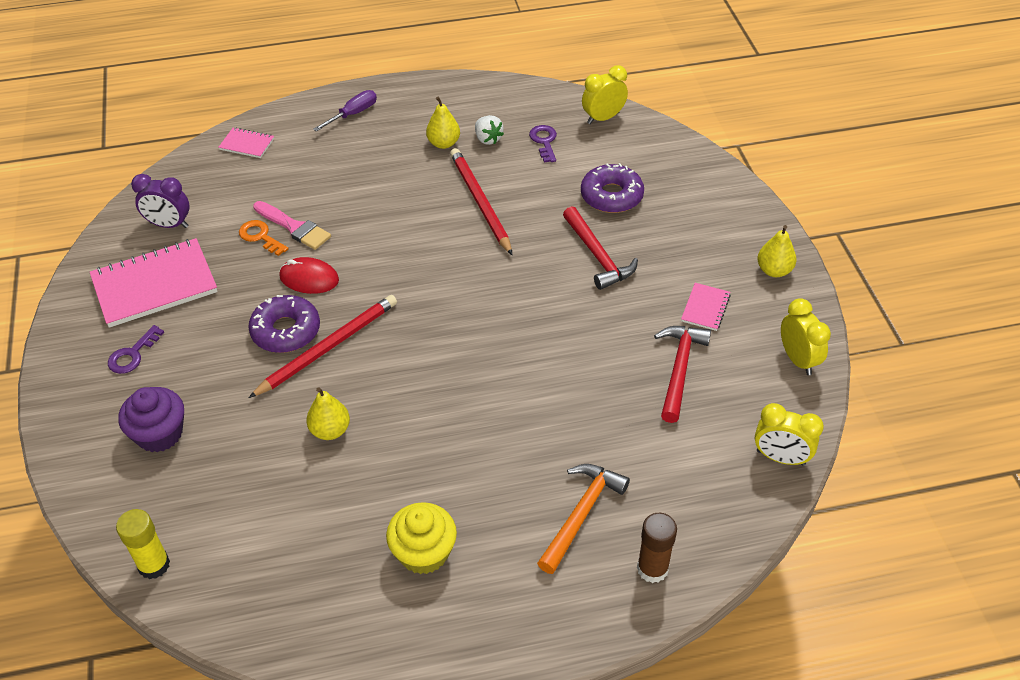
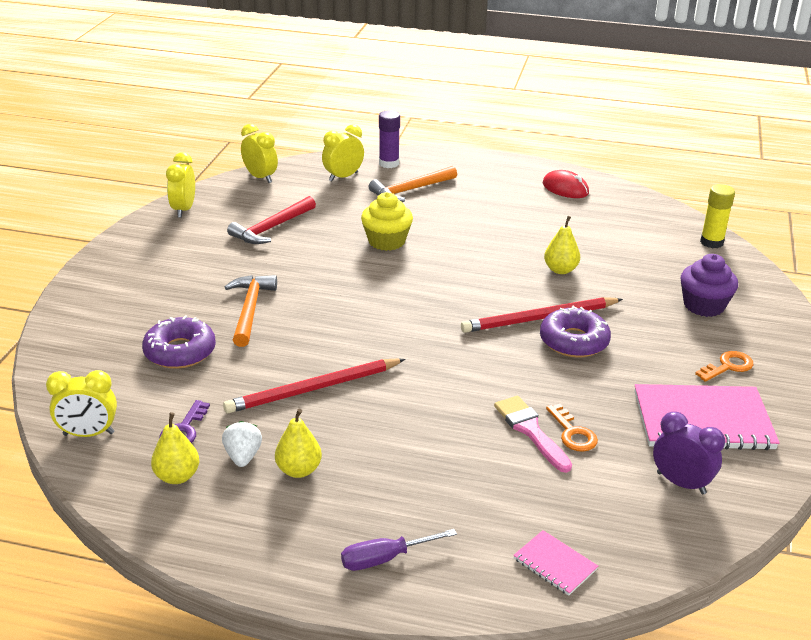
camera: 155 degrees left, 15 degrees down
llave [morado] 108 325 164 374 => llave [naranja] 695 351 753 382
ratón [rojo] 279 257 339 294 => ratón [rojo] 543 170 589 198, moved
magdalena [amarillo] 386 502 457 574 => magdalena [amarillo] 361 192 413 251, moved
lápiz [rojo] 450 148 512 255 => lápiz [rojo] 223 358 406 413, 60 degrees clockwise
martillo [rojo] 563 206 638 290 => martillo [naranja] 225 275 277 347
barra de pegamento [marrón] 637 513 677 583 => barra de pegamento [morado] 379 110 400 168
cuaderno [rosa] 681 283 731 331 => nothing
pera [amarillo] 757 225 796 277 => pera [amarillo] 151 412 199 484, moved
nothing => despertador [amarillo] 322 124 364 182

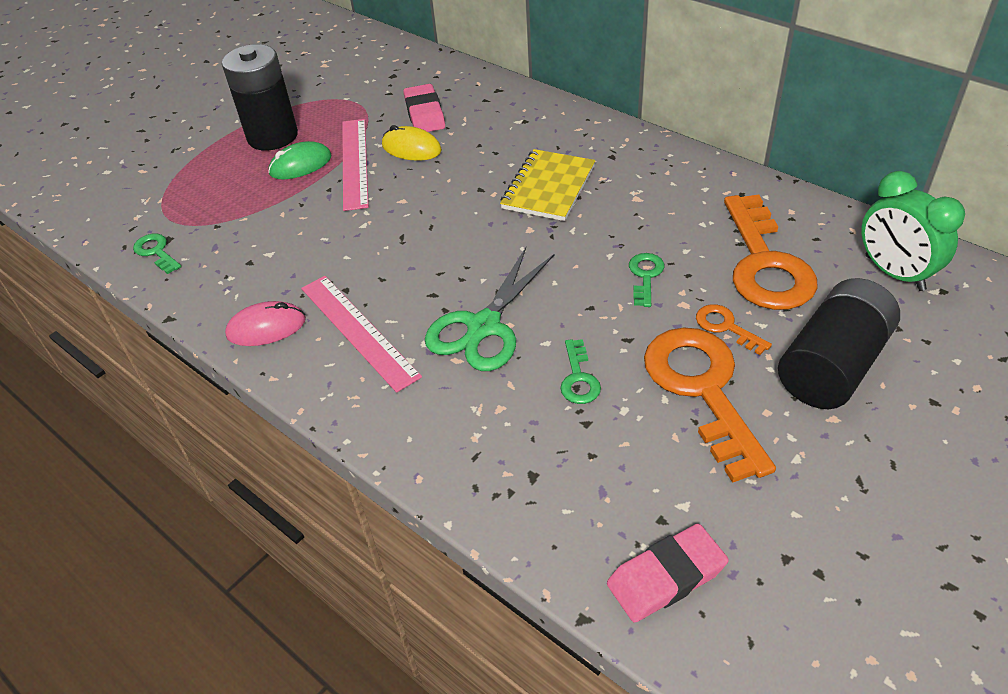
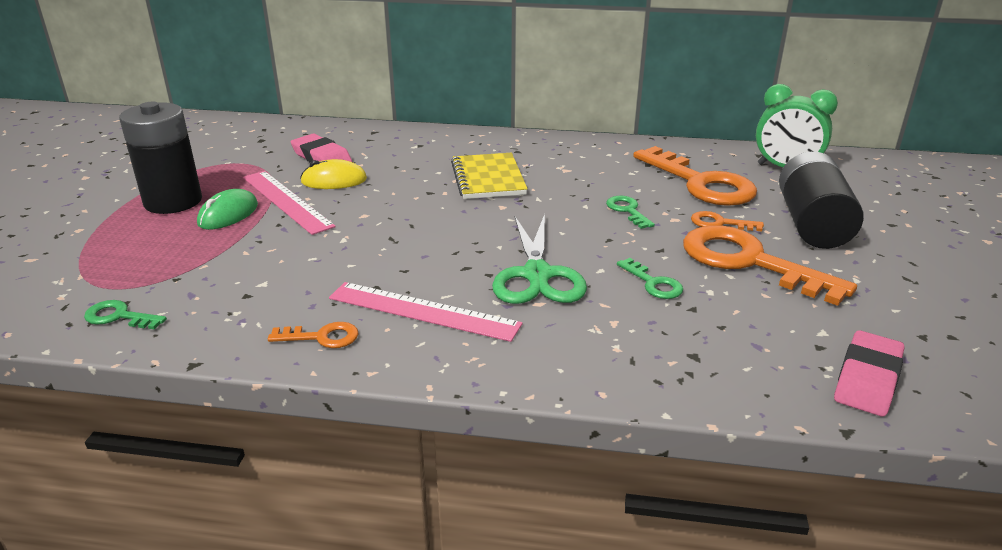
camera: 35 degrees left, 15 degrees down
ratón [rosa] 225 301 306 346 => llave [naranja] 268 322 359 348

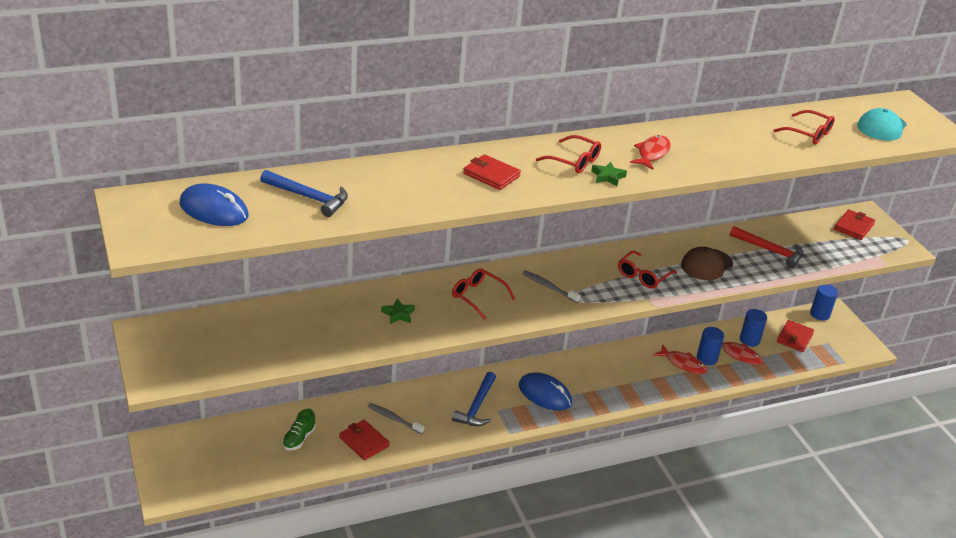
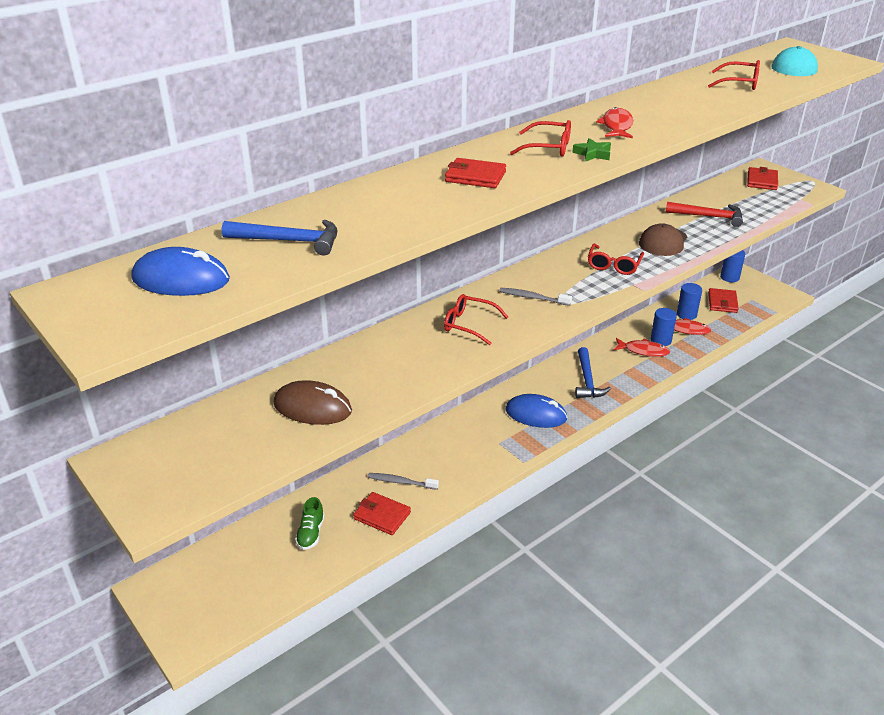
camera: 15 degrees left, 0 degrees up
estrella [verde] 381 299 415 324 => nothing
martillo [azul] 452 372 496 426 => martillo [azul] 575 347 611 398, moved
nothing => ratón [marrón] 273 380 352 425

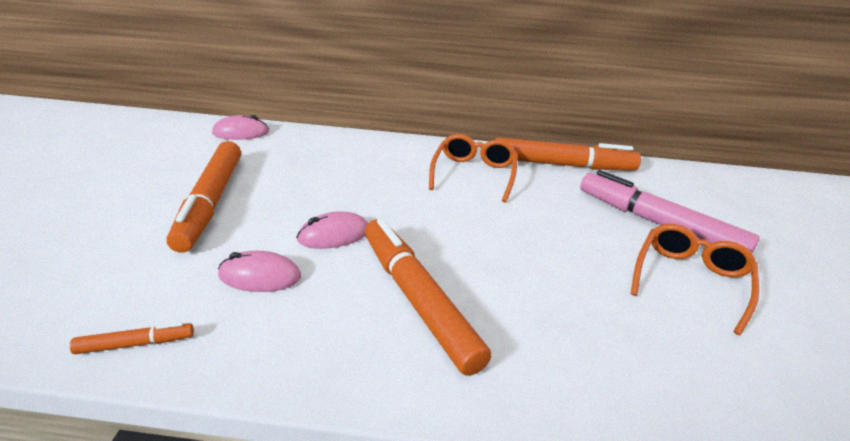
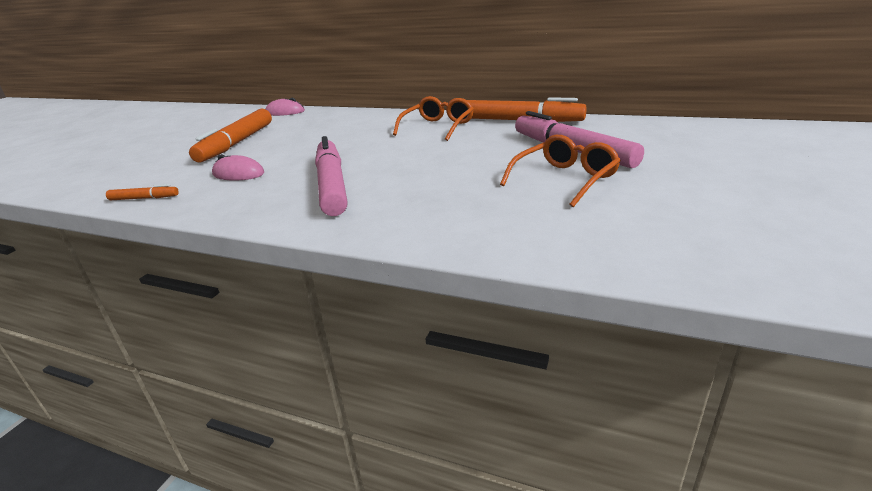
camera: 20 degrees right, 5 degrees down
ratón [rosa] 296 211 368 249 => nothing
rotulador [naranja] 365 218 491 376 => rotulador [rosa] 315 136 347 216

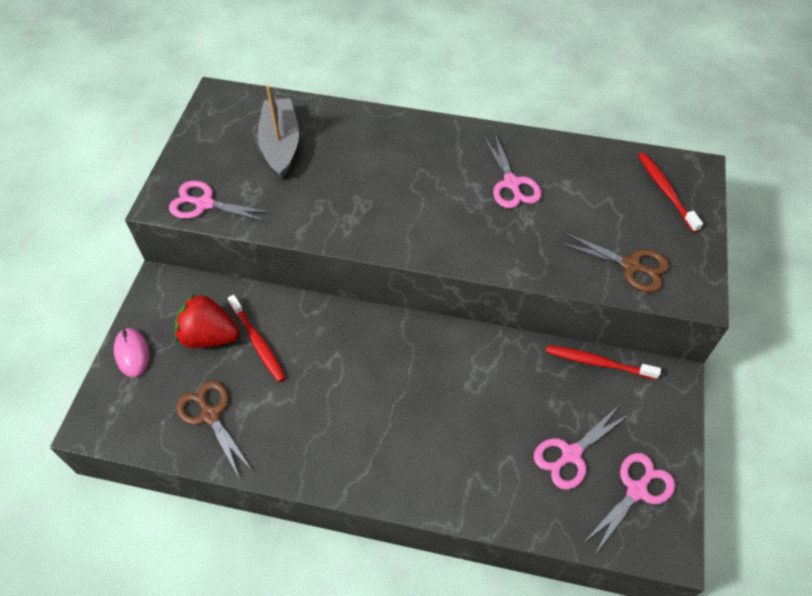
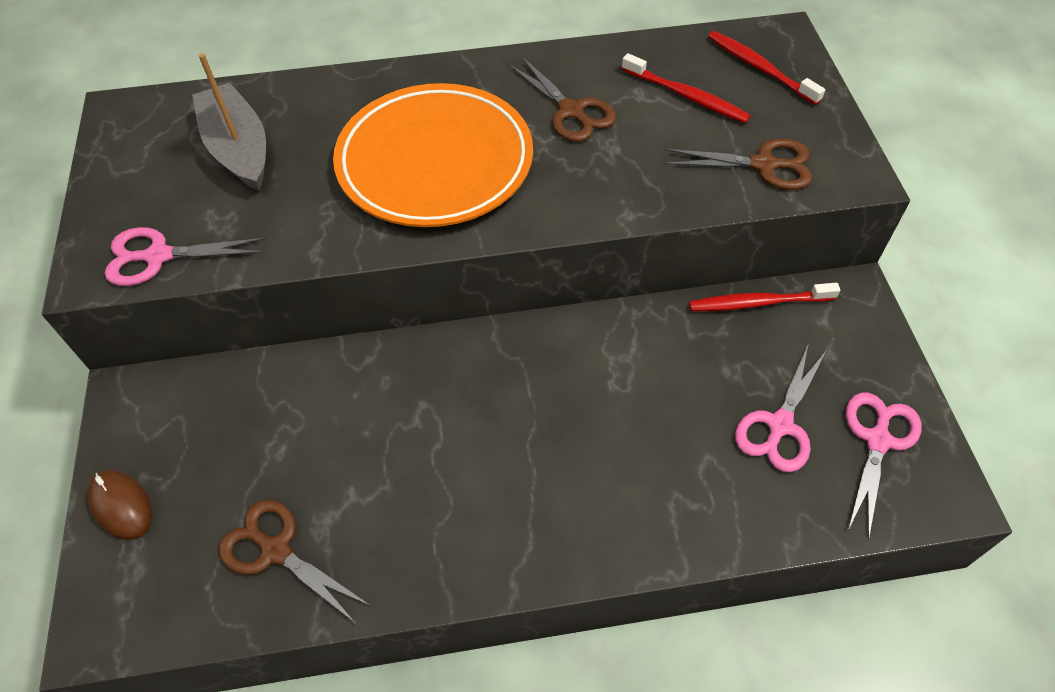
camera: 20 degrees left, 0 degrees up
ratón [rosa] 114 328 149 377 => ratón [marrón] 87 470 152 540
fresa [rojo] 175 294 240 348 => nothing
cepillo de dientes [rojo] 228 295 286 382 => cepillo de dientes [rojo] 622 53 751 123, moved
tijeras [rosa] 483 133 542 209 => tijeras [marrón] 508 57 616 142
nothing => plato [naranja] 333 83 533 227

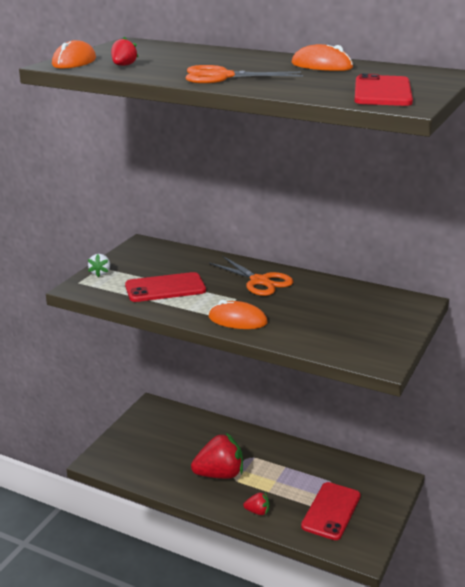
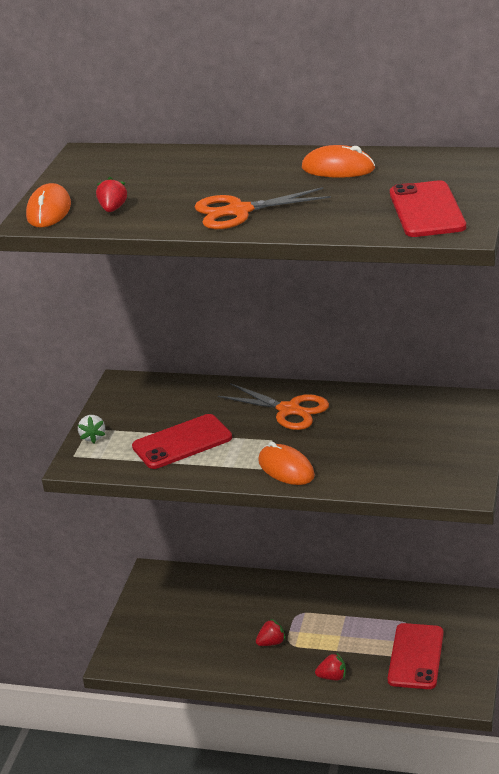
camera: 10 degrees left, 5 degrees up
fresa [rojo] 191 433 243 479 => fresa [rojo] 256 619 286 646, x0.47
ratón [naranja] 209 300 268 329 => ratón [naranja] 258 441 315 485, 45 degrees clockwise

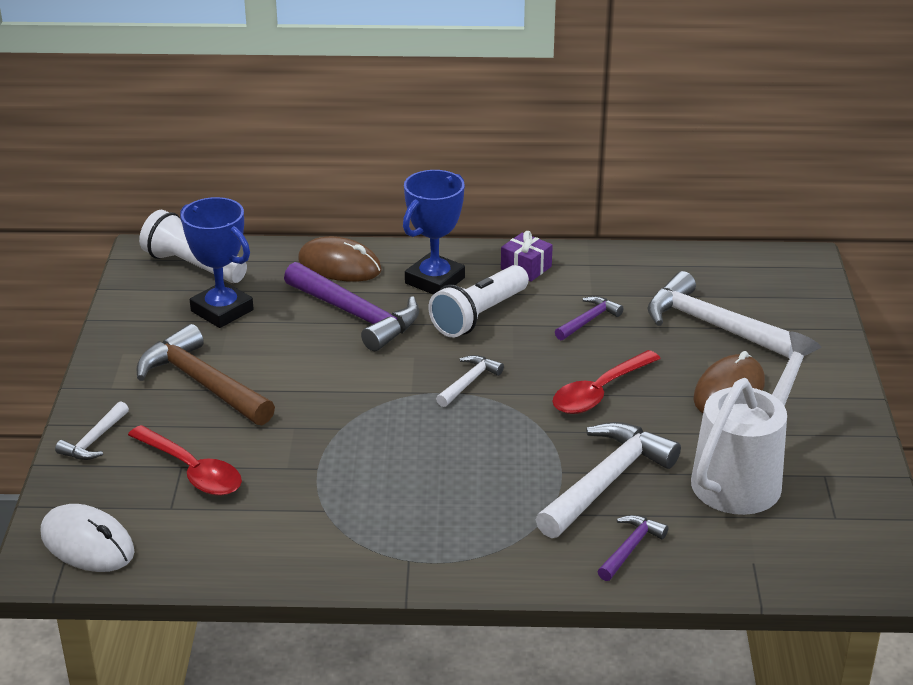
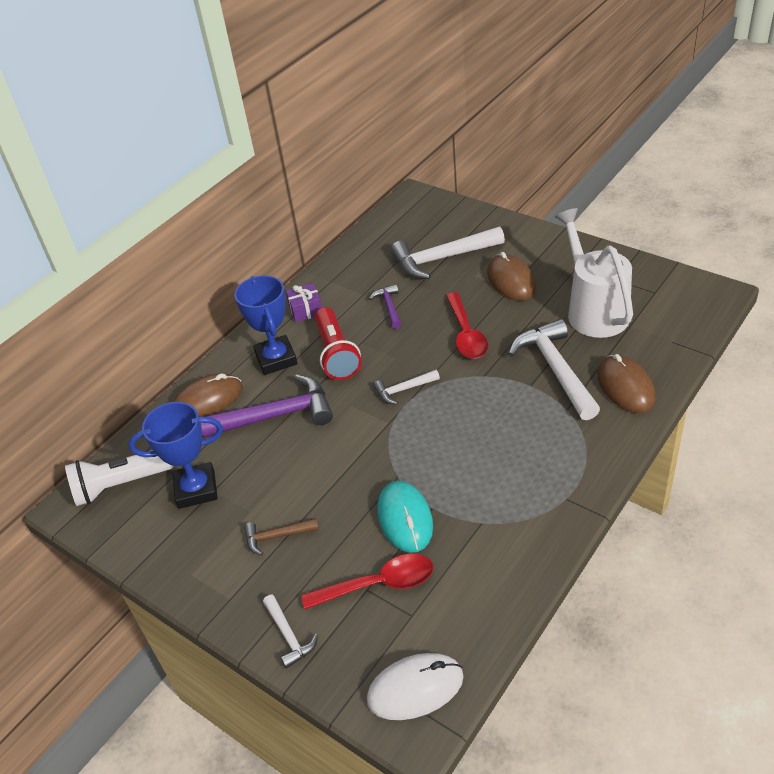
camera: 50 degrees left, 10 degrees up
martillo [marrón] 137 324 275 425 => martillo [marrón] 244 518 319 555, x0.51
lámpara de mano [blanco] 428 265 529 338 => lámpara de mano [rojo] 315 307 362 380
martillo [blanco] 436 355 504 407 => martillo [blanco] 374 370 440 404, 90 degrees counterclockwise
martillo [morado] 598 515 668 581 => ratón [marrón] 597 354 656 413
nothing => ratón [turquesa] 377 481 433 553

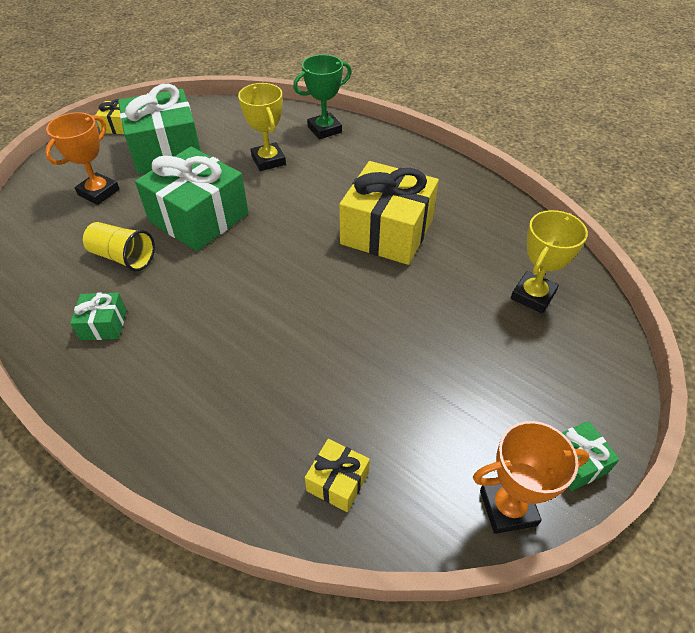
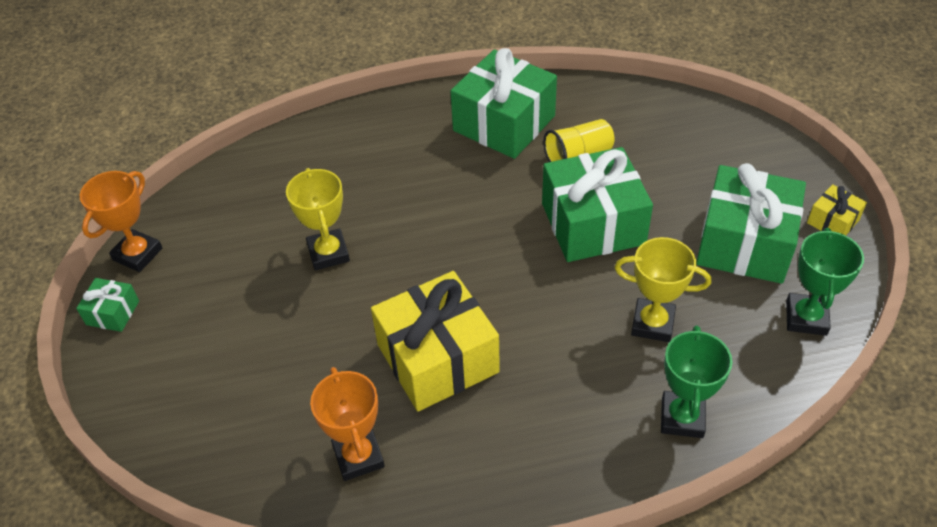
camera: 130 degrees right, 0 degrees up
trofeo [naranja] 45 112 120 205 => trofeo [naranja] 310 367 385 481, moved
regalo [verde] 70 293 127 340 => regalo [verde] 451 48 557 159, x2.20
regalo [amarillo] 305 439 370 512 => nothing
trofeo [amarillo] 511 210 588 314 => trofeo [amarillo] 286 168 350 270, moved
nothing => trofeo [verde] 786 228 864 336

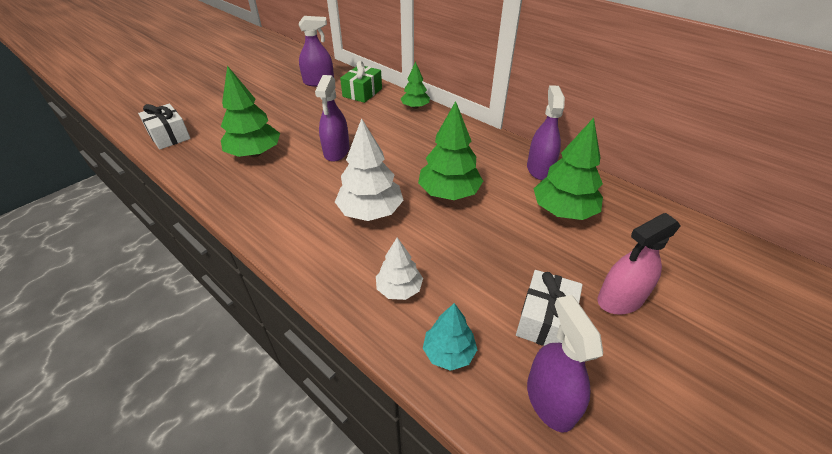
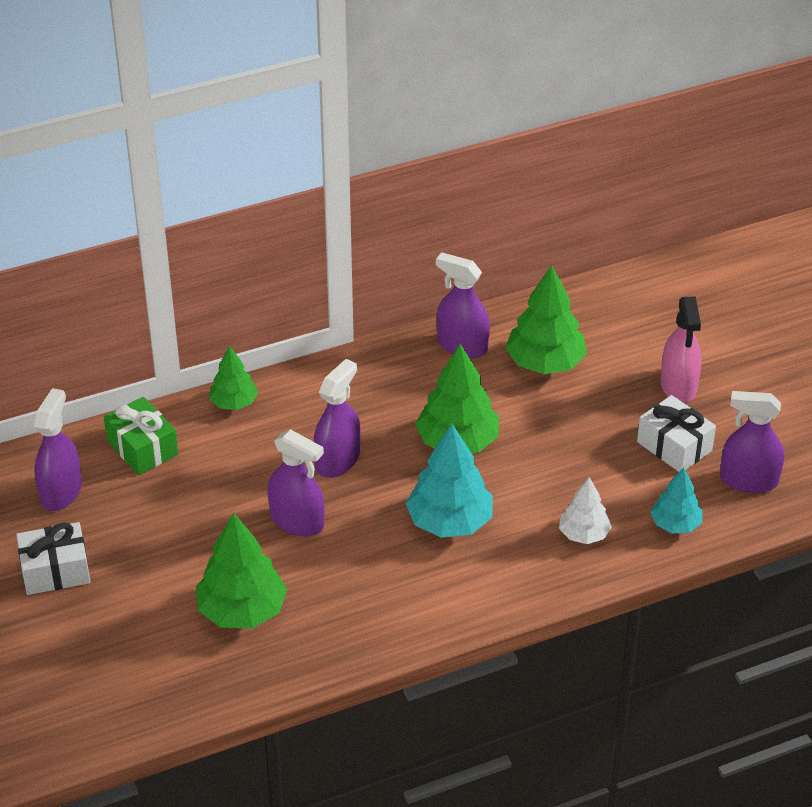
camera: 65 degrees left, 0 degrees up
regalo [blanco] 138 104 191 150 => regalo [blanco] 16 522 90 595, moved
árbol [blanco] 335 118 404 221 => árbol [turquesa] 406 424 493 538
nothing => pulverizador [morado] 313 359 360 478

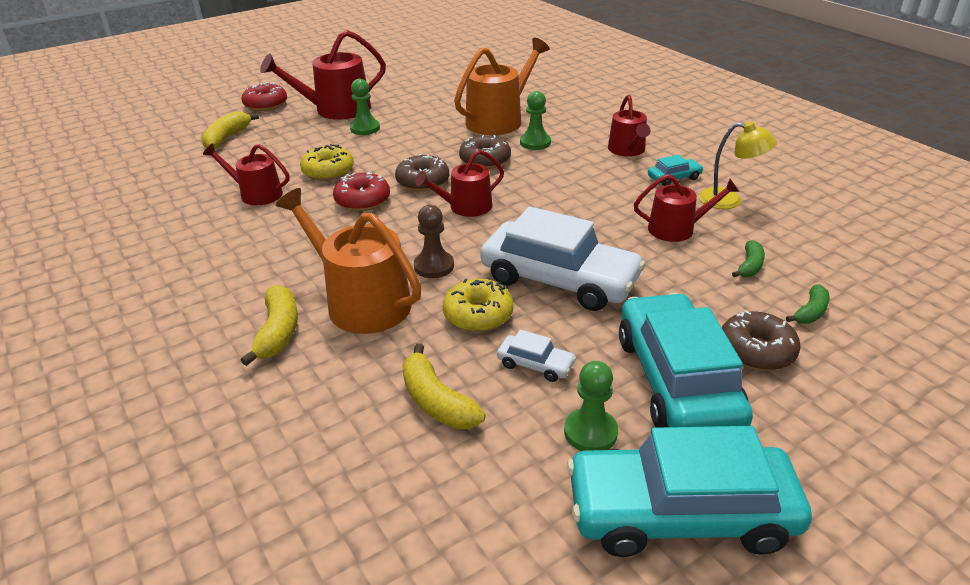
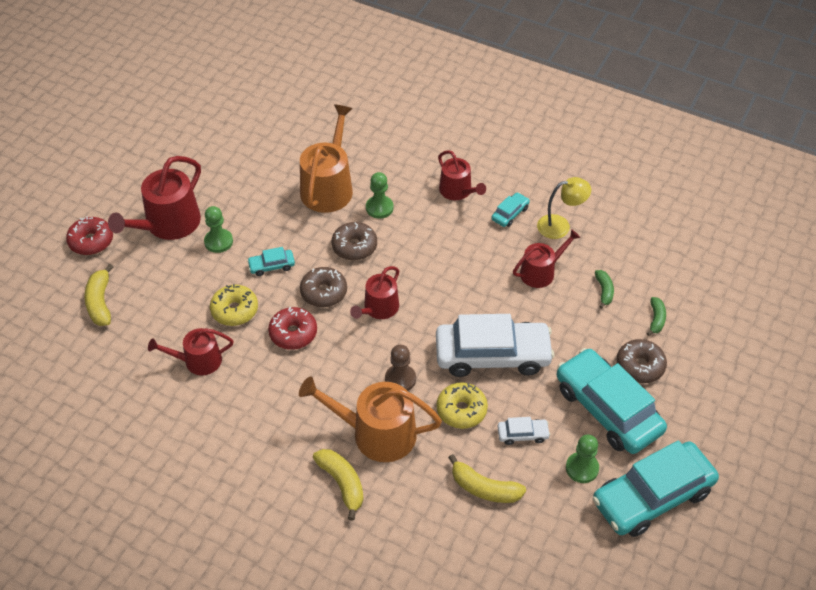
camera: 30 degrees left, 15 degrees up
nothing => coche [turquesa] 247 247 295 276

